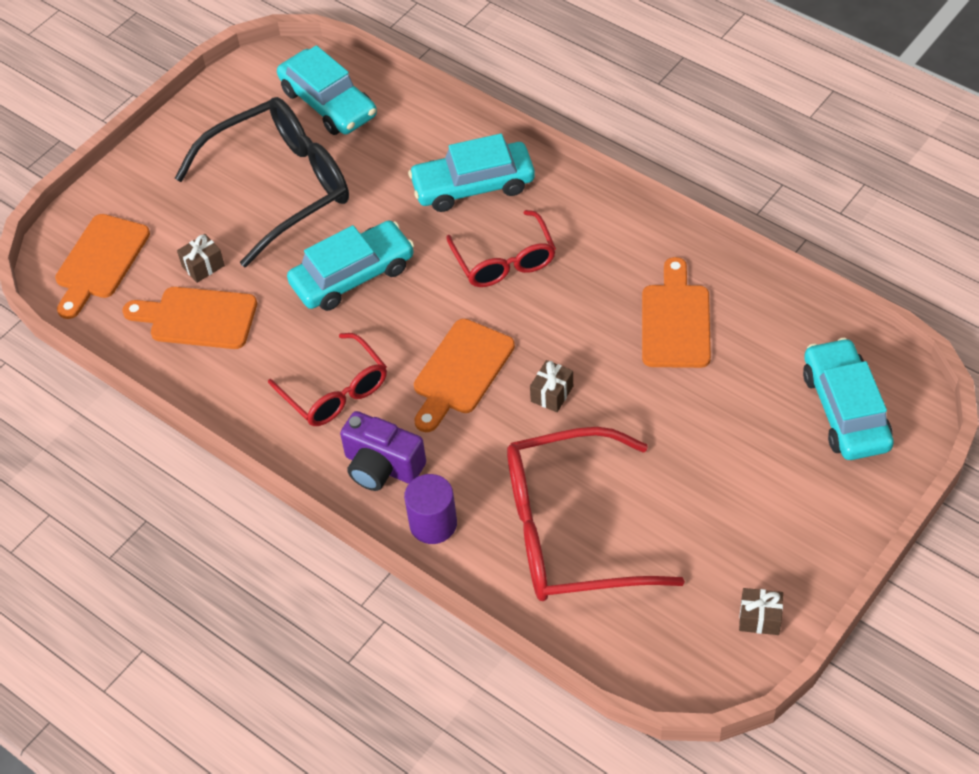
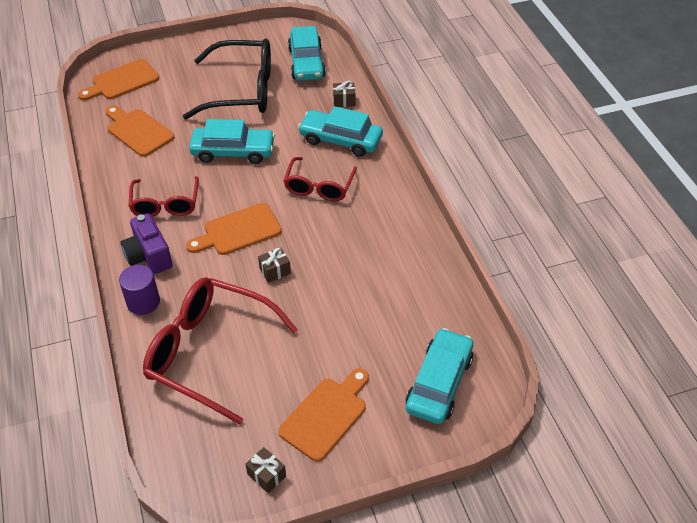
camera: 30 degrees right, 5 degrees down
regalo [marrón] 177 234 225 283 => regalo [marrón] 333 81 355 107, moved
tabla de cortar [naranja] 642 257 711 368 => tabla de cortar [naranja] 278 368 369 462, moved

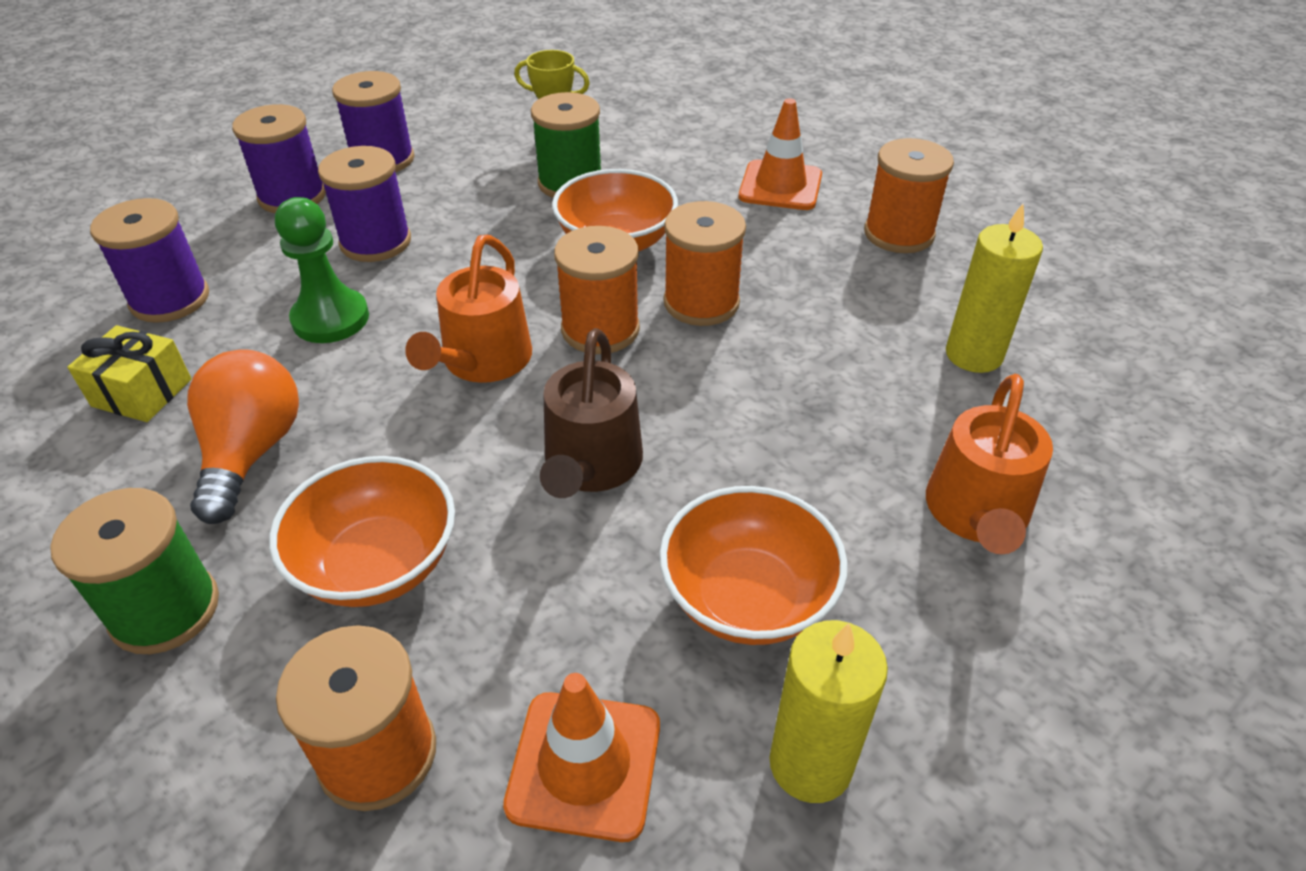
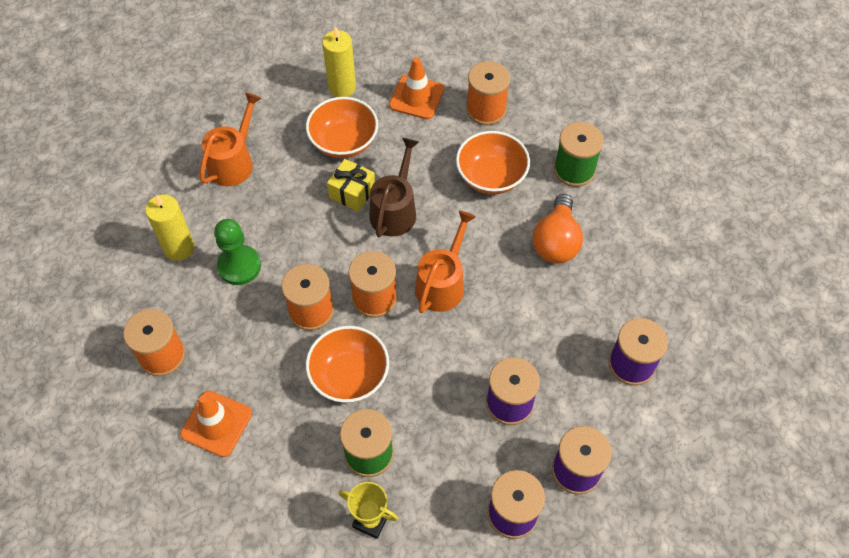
camera: 170 degrees left, 15 degrees up
regalo [amarillo] 67 325 192 422 => regalo [amarillo] 327 159 375 212, moved
peón [verde] 275 197 369 343 => peón [verde] 214 219 261 285, moved

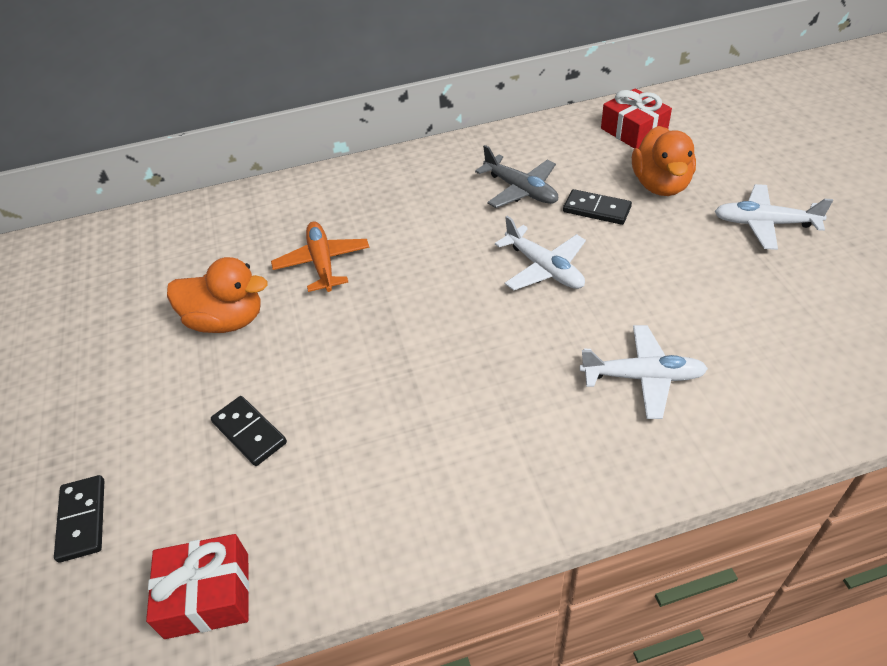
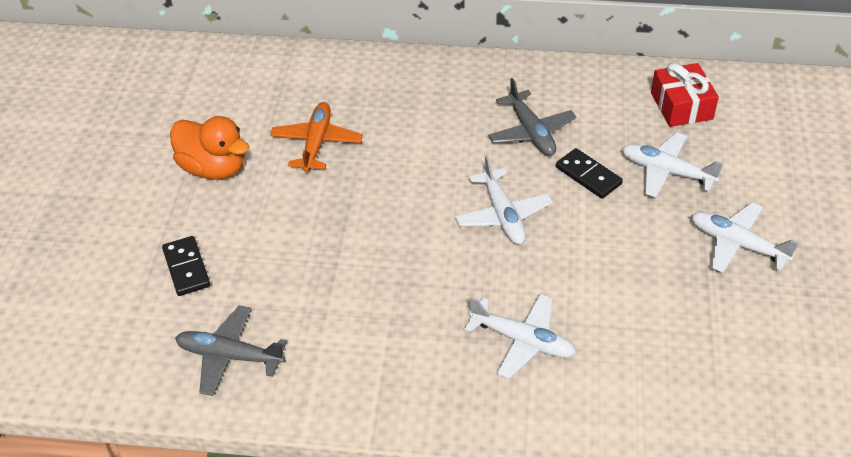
camera: 20 degrees right, 0 degrees up
ficha de dominó [negro] 54 475 104 563 => nothing
regalo [rojo] 146 534 249 639 => nothing
pato [naranja] 632 126 696 196 => avión [blanco] 622 132 723 198
nothing => avión [gris] 175 305 287 396

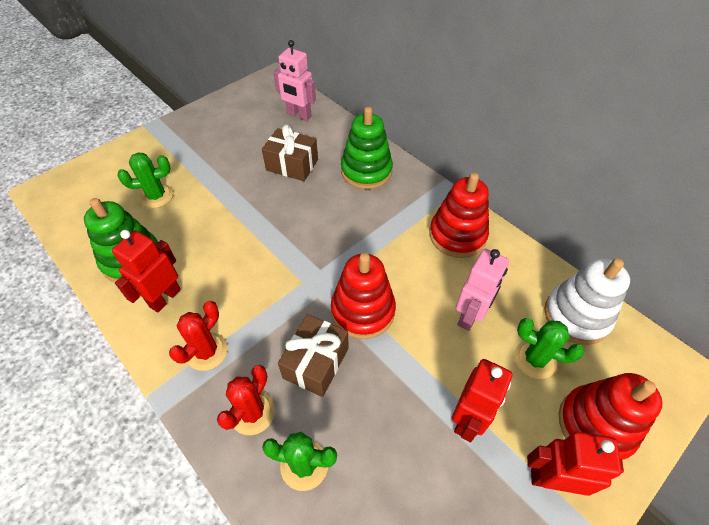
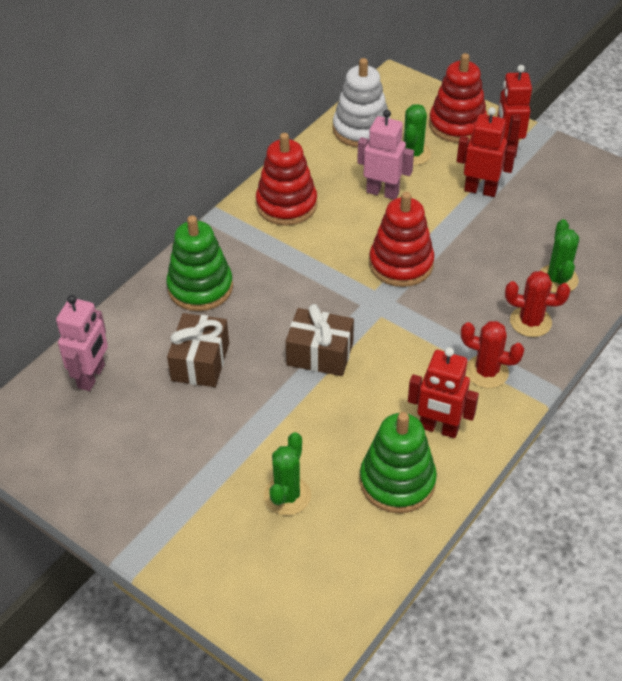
camera: 100 degrees left, 5 degrees down
cactus [verde] 118 153 173 208 => cactus [verde] 264 432 311 516, 45 degrees clockwise
regalo [marrón] 278 314 349 397 => regalo [marrón] 286 304 354 376, moved

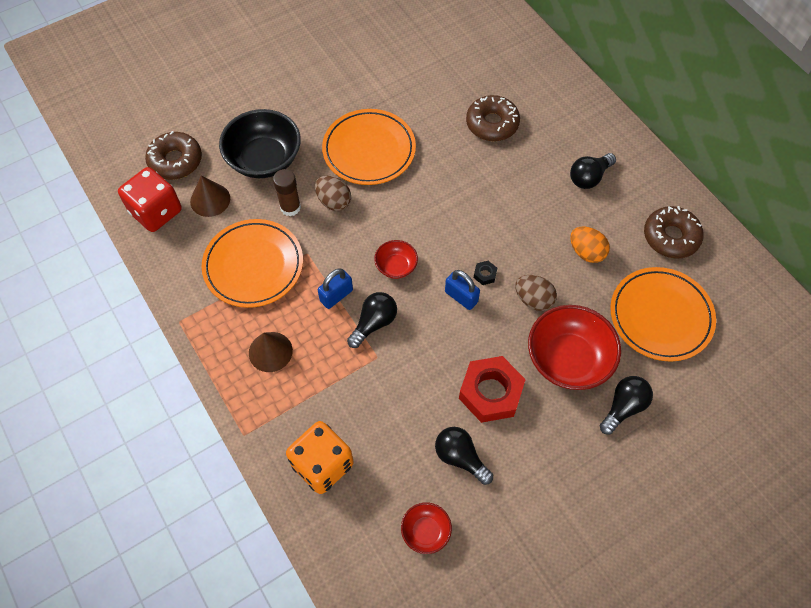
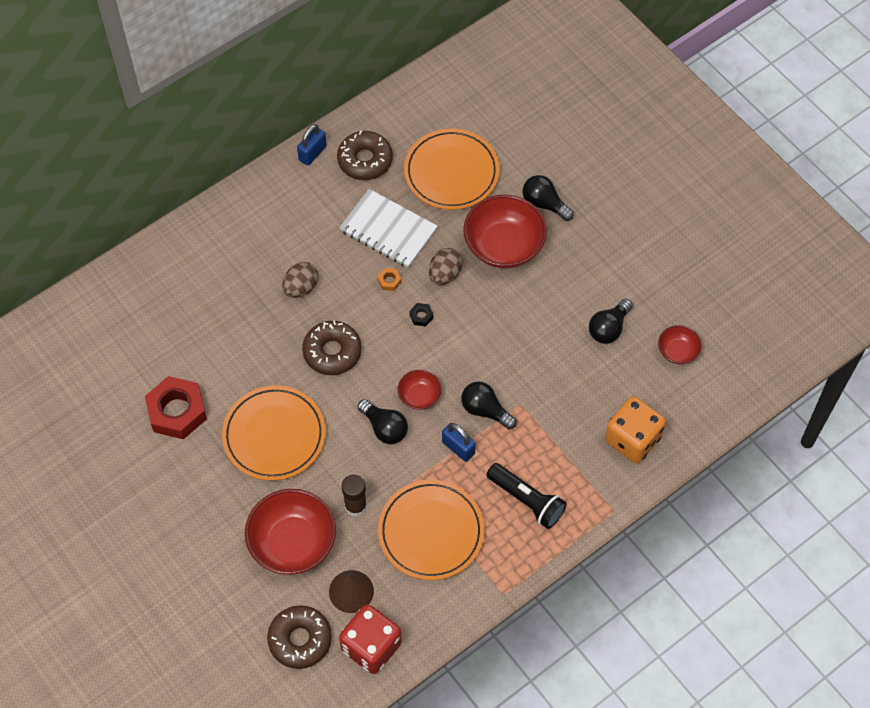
camera: 95 degrees left, 0 degrees up
cuenco [negro] 219 109 301 178 => cuenco [rojo] 245 489 336 575
cono [marrón] 249 332 293 372 => lámpara de mano [negro] 487 463 567 529
huevo [marrón] 315 176 351 211 => huevo [marrón] 282 262 318 298, moved
candado [azul] 445 270 480 310 => candado [azul] 297 124 327 165, moved
tuerca [rojo] 459 356 526 423 => tuerca [rojo] 145 376 207 439, moved
rosquilla [marrón] 466 95 520 141 => rosquilla [marrón] 302 320 361 375, moved
bombilla [negro] 570 153 616 189 => bombilla [negro] 358 399 408 444, moved
huevo [naranja] 570 226 610 263 => cuaderno [blanco] 339 189 438 268
nothing => tuerca [naranja] 377 268 401 291

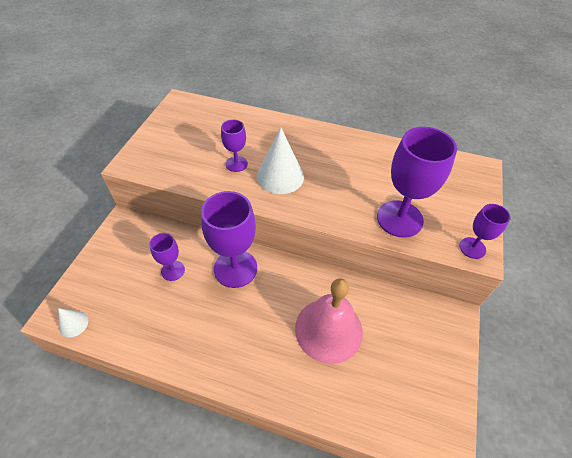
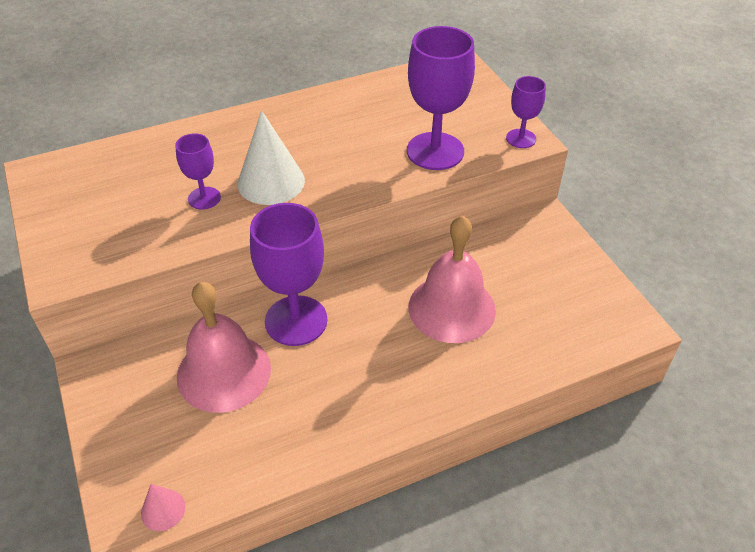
camera: 40 degrees left, 5 degrees down
cono [blanco] 58 308 88 337 => cono [rosa] 141 484 185 531
copa [morado] 149 233 185 281 => campana [rosa] 177 282 271 413

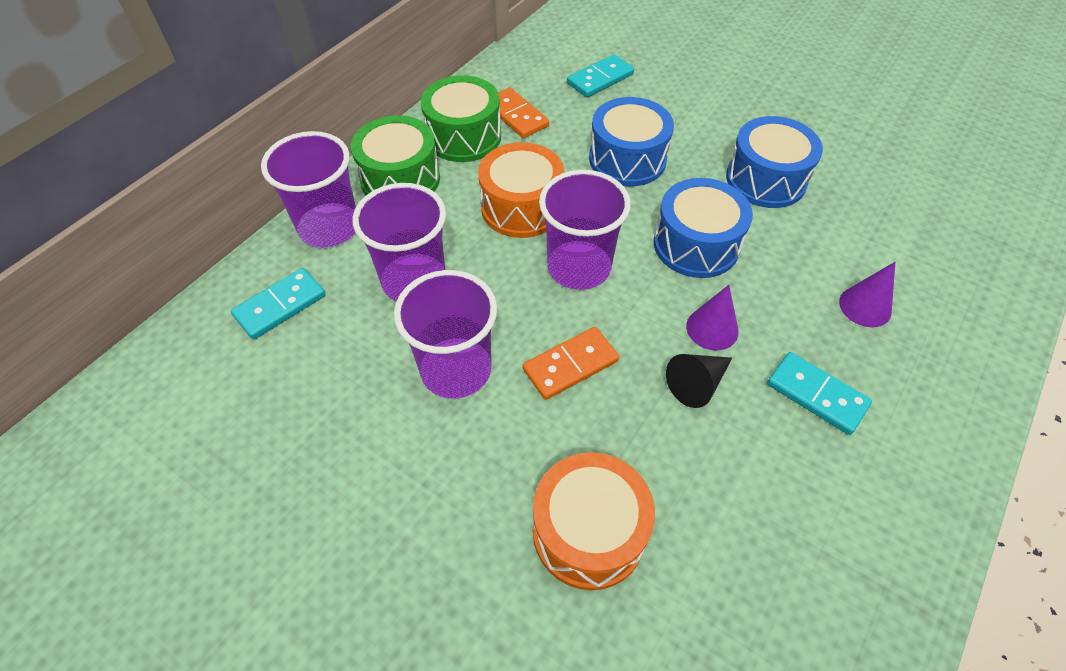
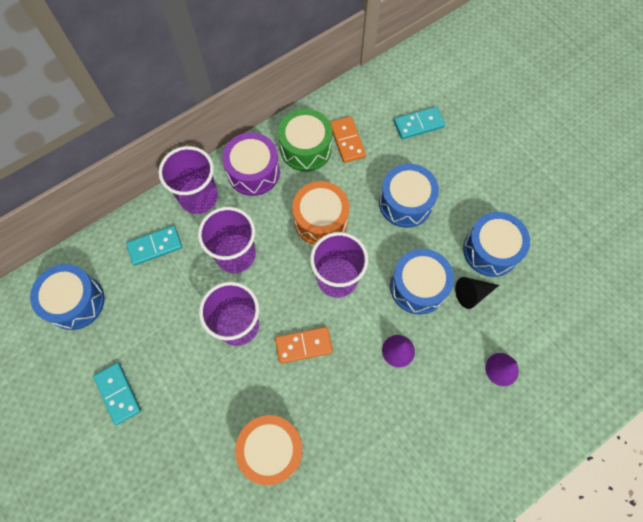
camera: 20 degrees right, 15 degrees up
tambor [verde] 351 116 440 195 => tambor [morado] 222 132 280 196
cono [negro] 666 354 732 408 => cono [negro] 455 277 499 309, moved
ficha de dominó [turquesa] 767 352 872 435 => ficha de dominó [turquesa] 93 363 141 425, moved
nothing => tambor [azul] 30 264 105 330

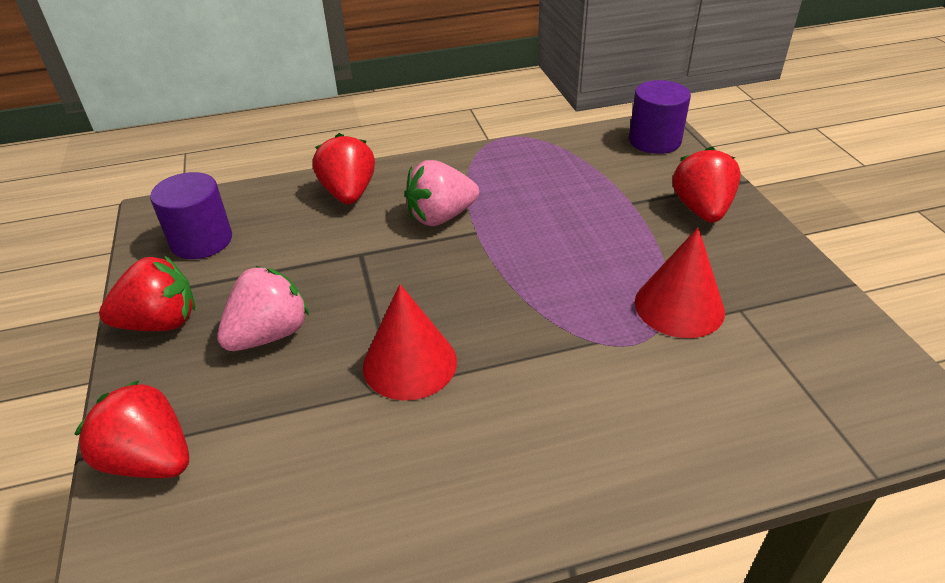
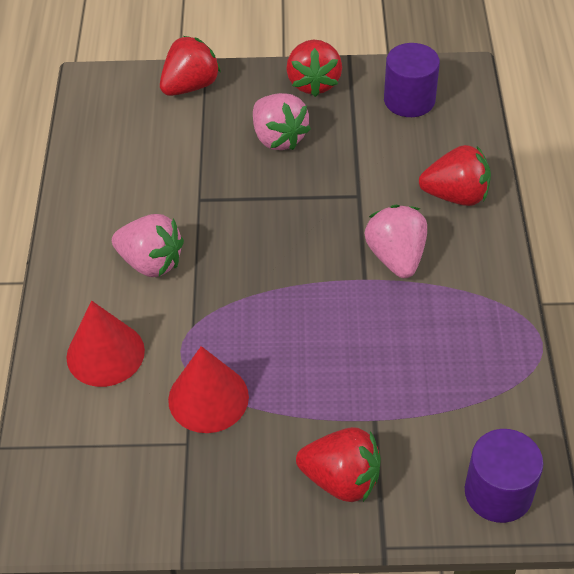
camera: 105 degrees right, 10 degrees up
cono [rojo] 363 284 457 400 => cono [rojo] 67 301 145 387, moved
nothing => fresa [rosa] 112 214 184 277

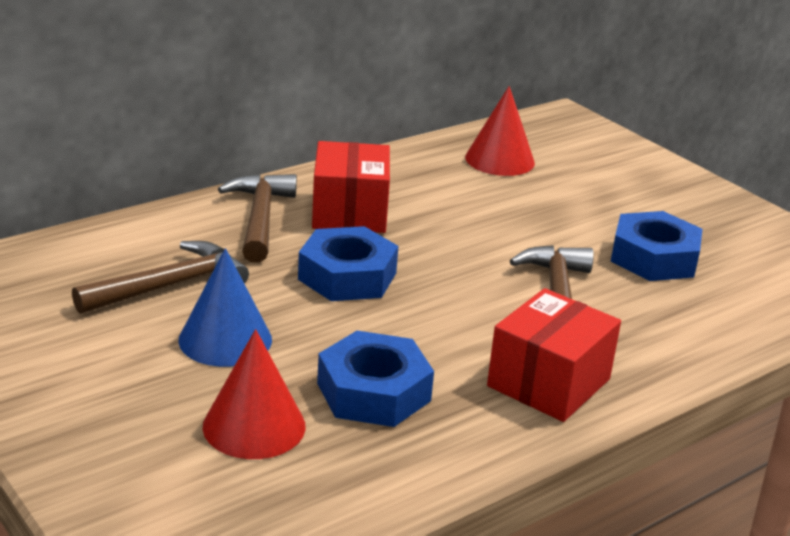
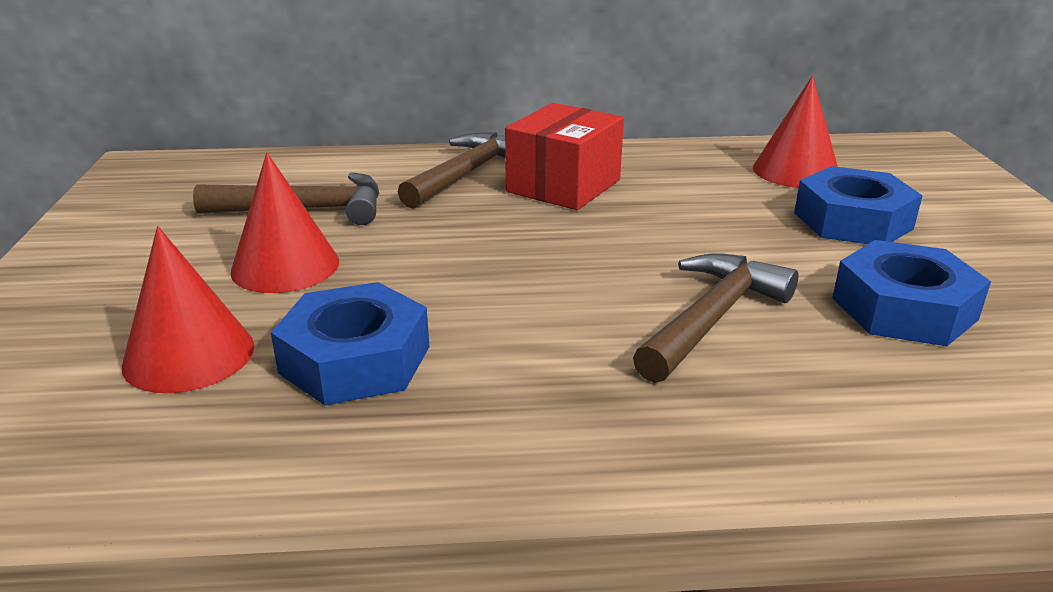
camera: 35 degrees right, 0 degrees up
cono [azul] 178 248 272 367 => cono [rojo] 230 153 339 293
tuerca [azul] 298 226 398 301 => tuerca [azul] 794 166 923 244, moved
caja [rojo] 487 288 621 422 => nothing

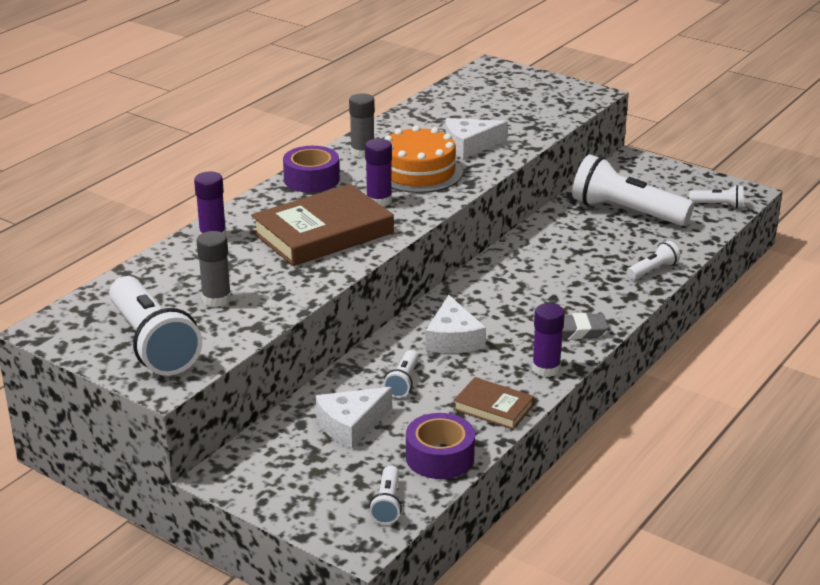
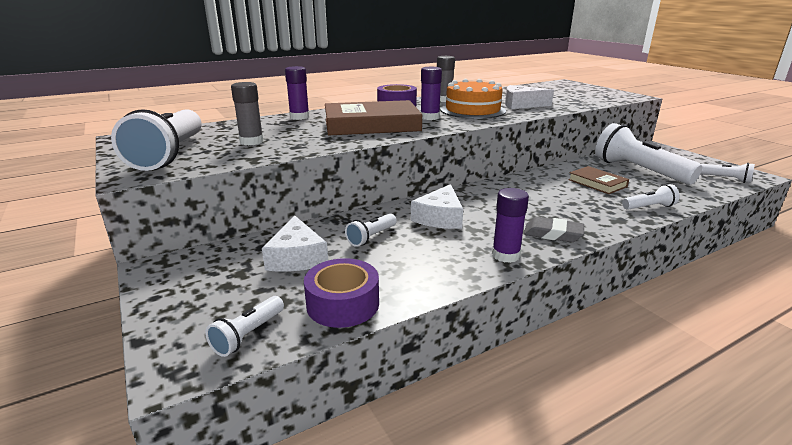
camera: 25 degrees right, 5 degrees down
queso [blanco] 315 387 392 449 => queso [blanco] 262 216 328 272, 90 degrees counterclockwise
libro [marrón] 453 377 534 430 => libro [marrón] 568 166 629 194, moved

